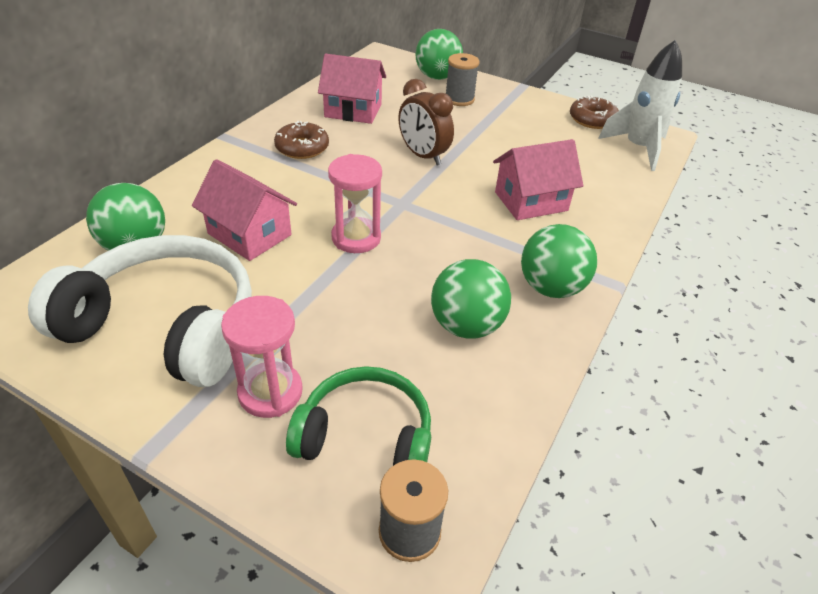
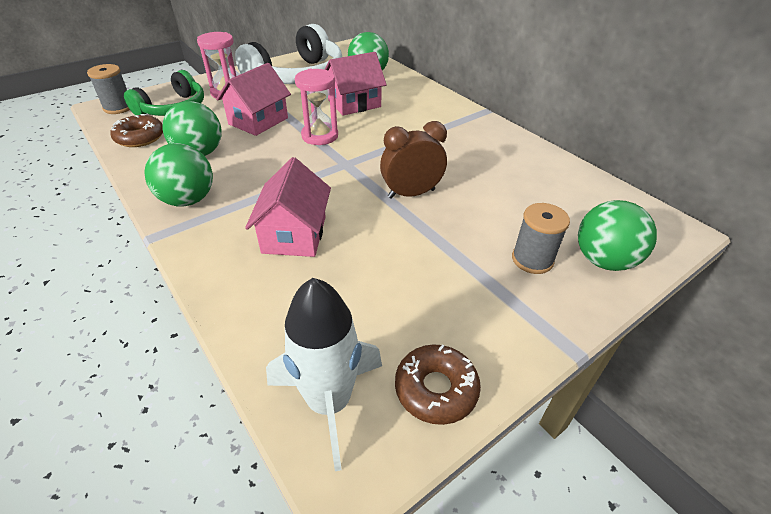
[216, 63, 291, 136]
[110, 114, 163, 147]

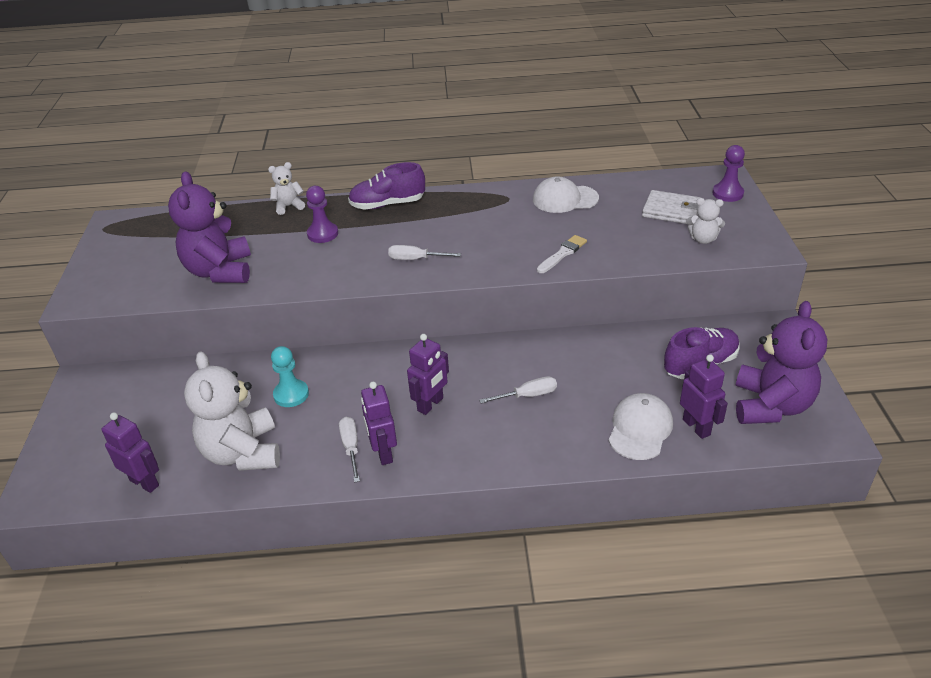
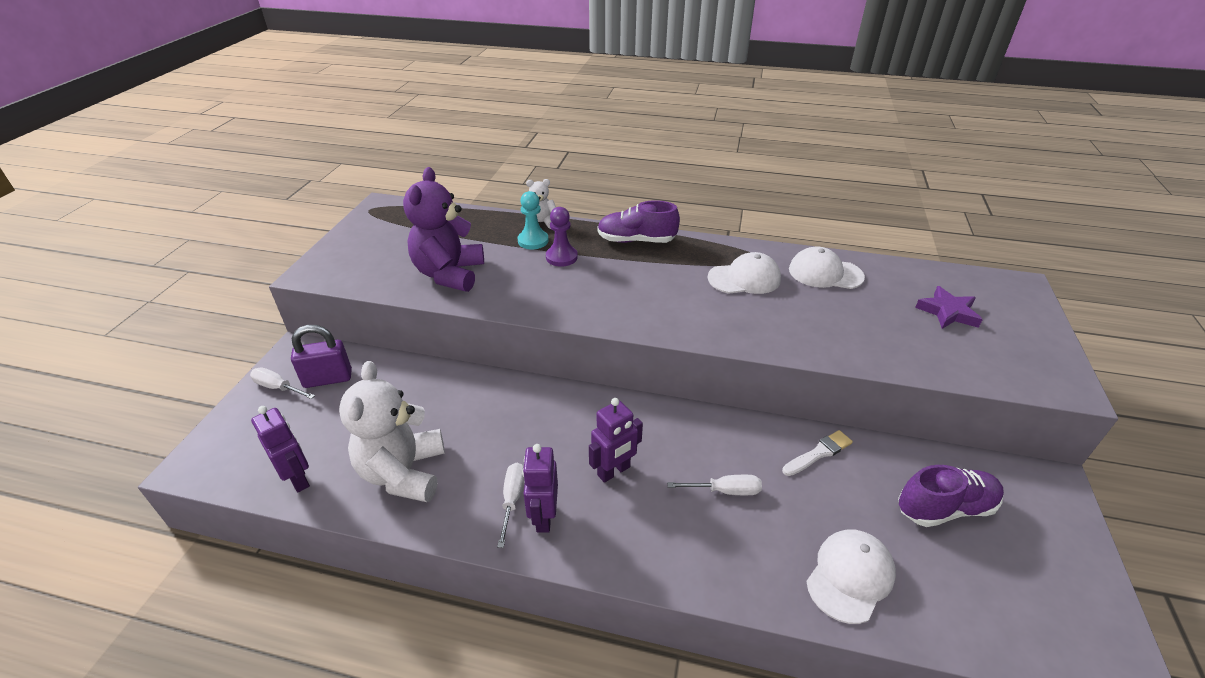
[712, 145, 745, 202] (first image)
[915, 286, 983, 329]
[686, 198, 725, 244] (first image)
[782, 430, 853, 476]
[250, 367, 315, 399]
[735, 301, 828, 424] (first image)
[518, 191, 549, 249]
[680, 354, 728, 439] (first image)
[707, 252, 781, 294]
[291, 325, 352, 388]

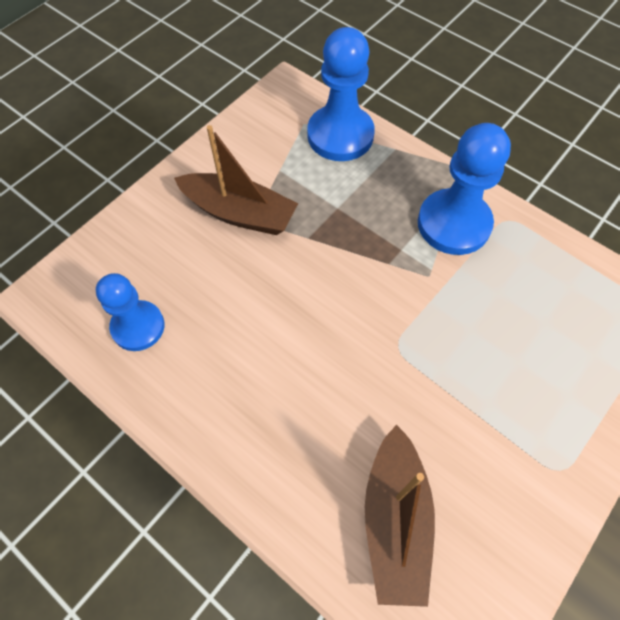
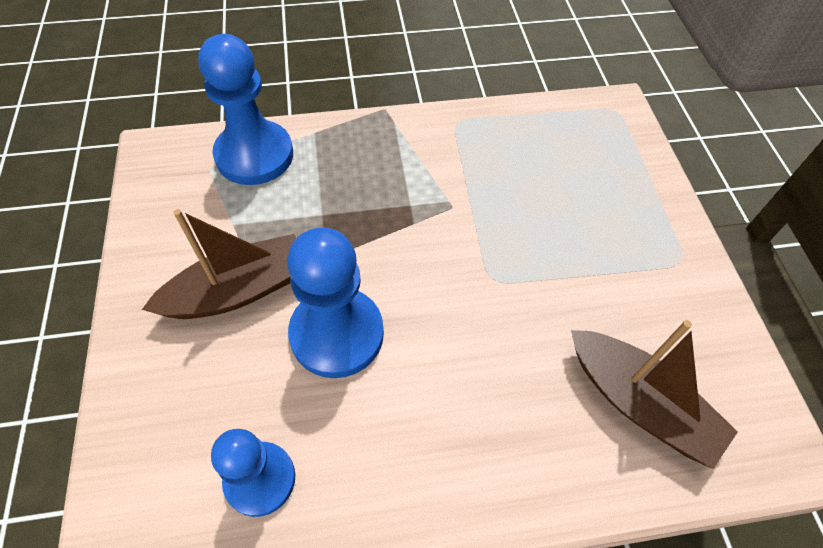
[287, 228, 384, 378]

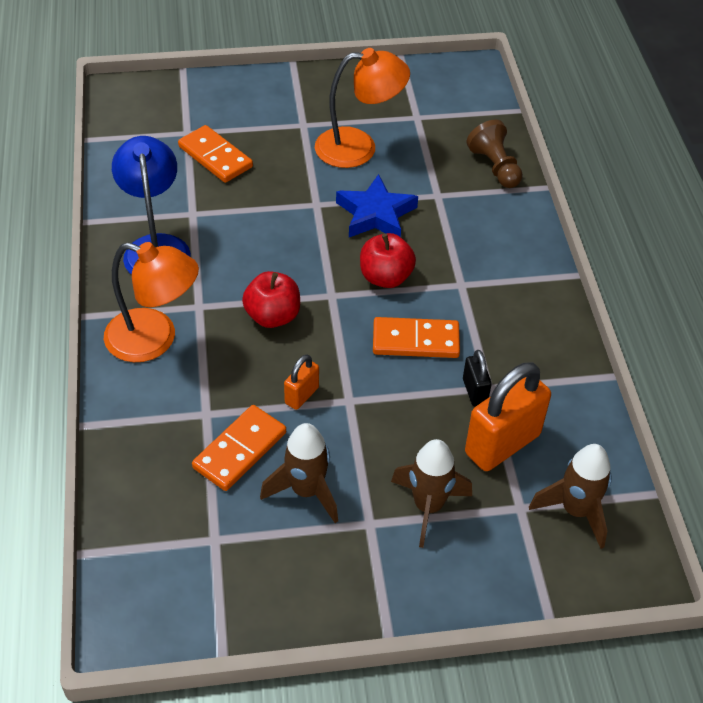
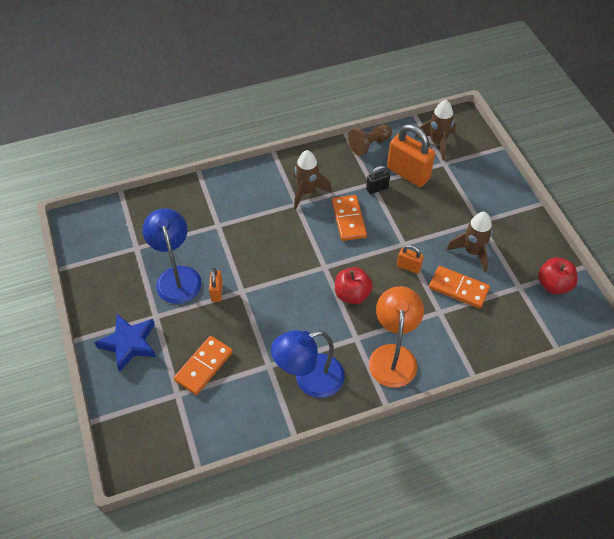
[142, 208, 202, 304]
[348, 124, 392, 156]
[94, 314, 156, 372]
[538, 258, 578, 294]
[294, 150, 332, 209]
[209, 268, 223, 302]

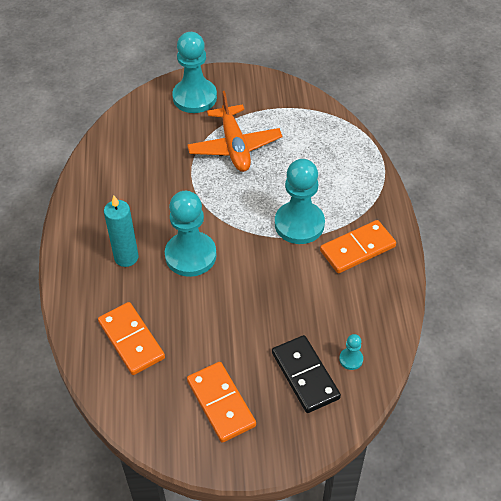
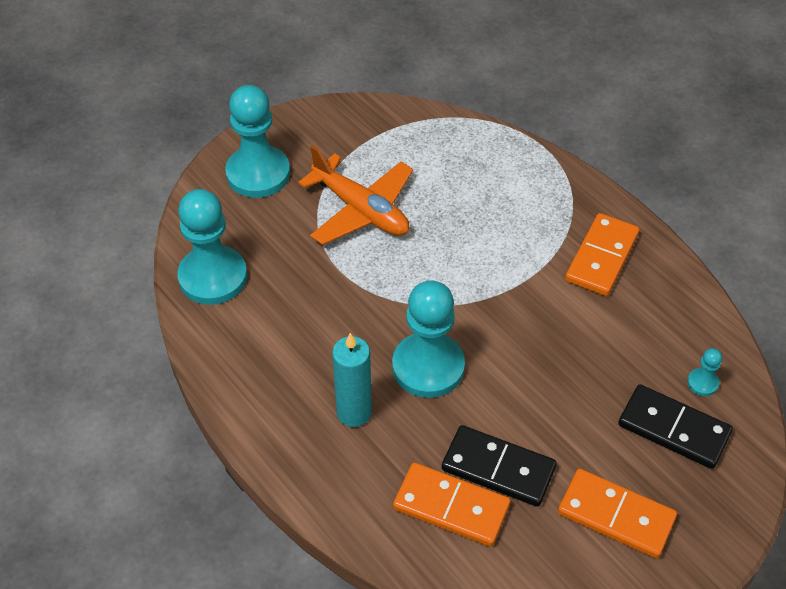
[177, 189, 247, 305]
[442, 425, 557, 507]

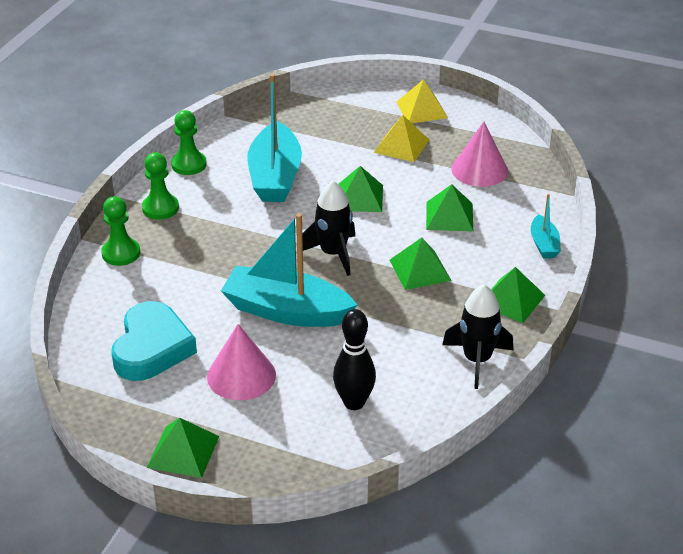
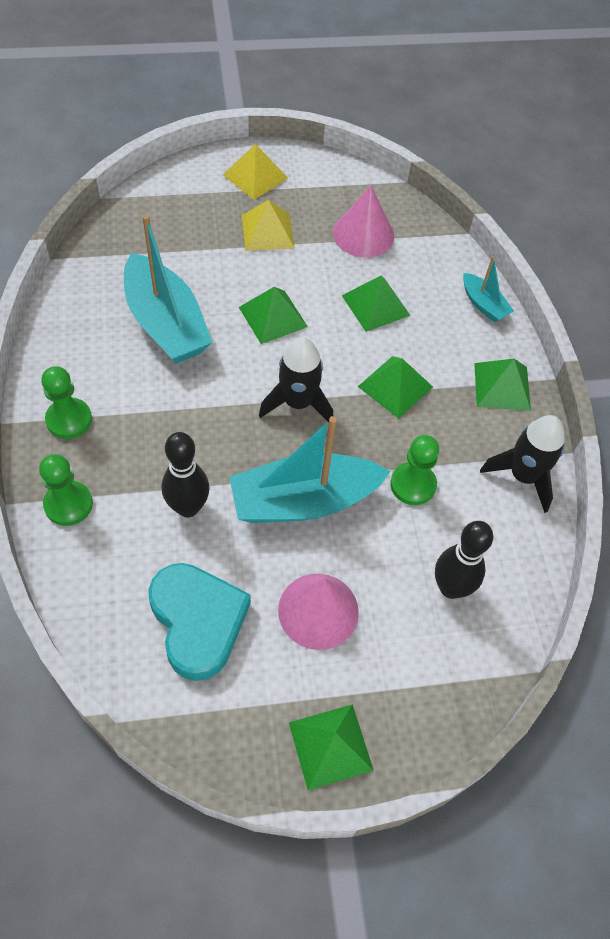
[390, 435, 439, 505]
[162, 432, 209, 517]

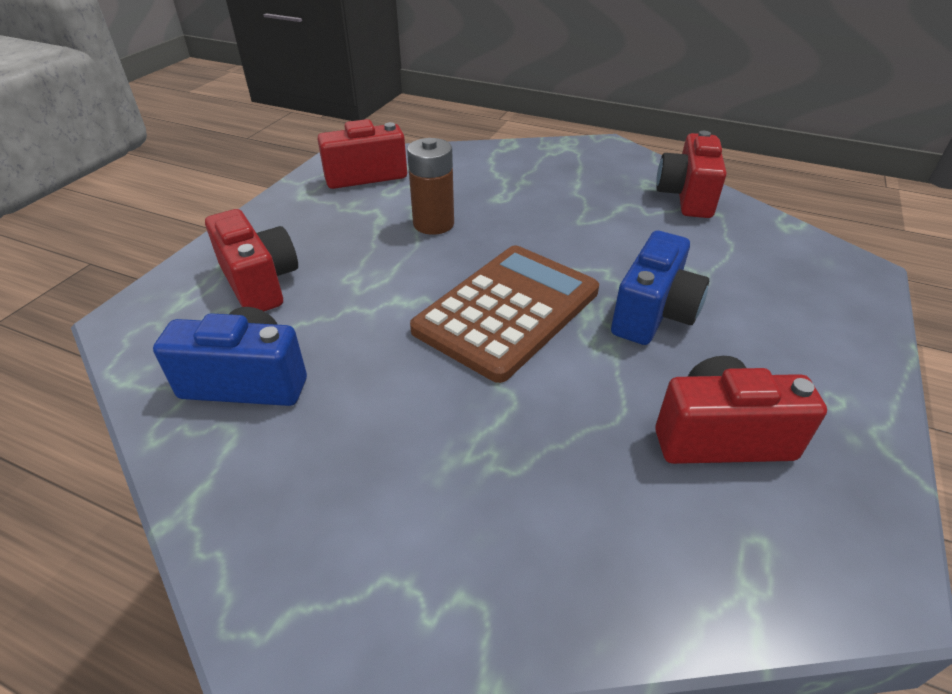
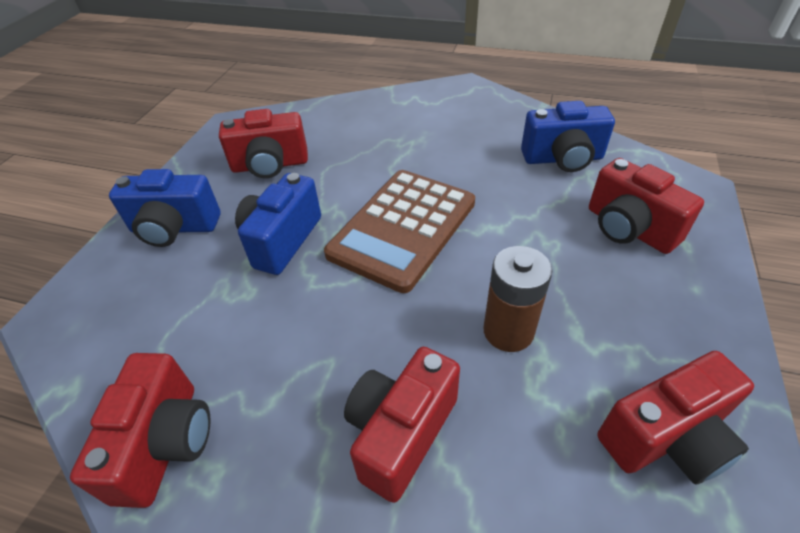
[109, 169, 221, 247]
[344, 347, 460, 503]

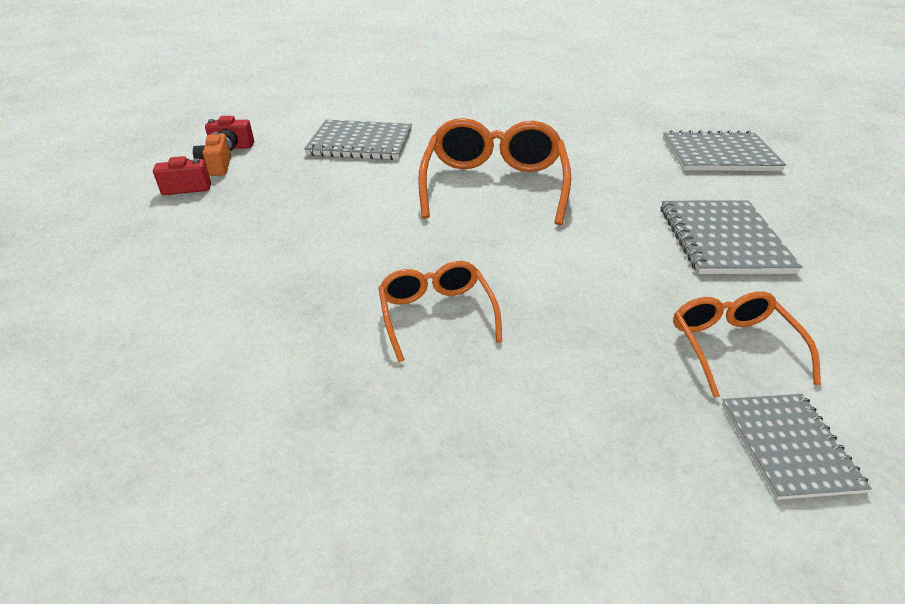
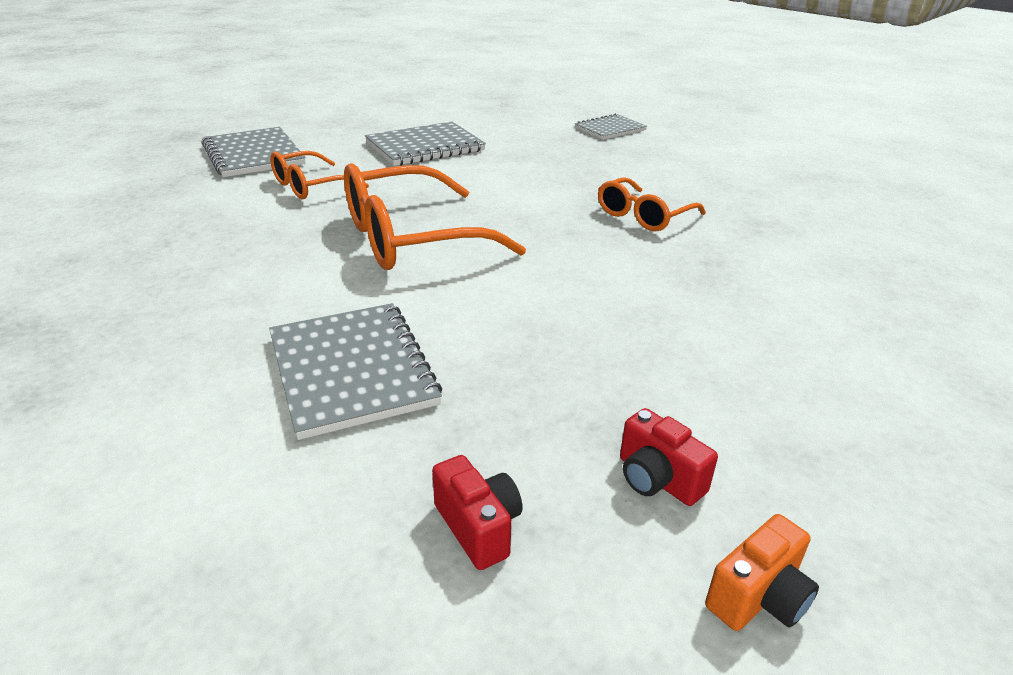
[705, 514, 819, 631]
[270, 151, 369, 199]

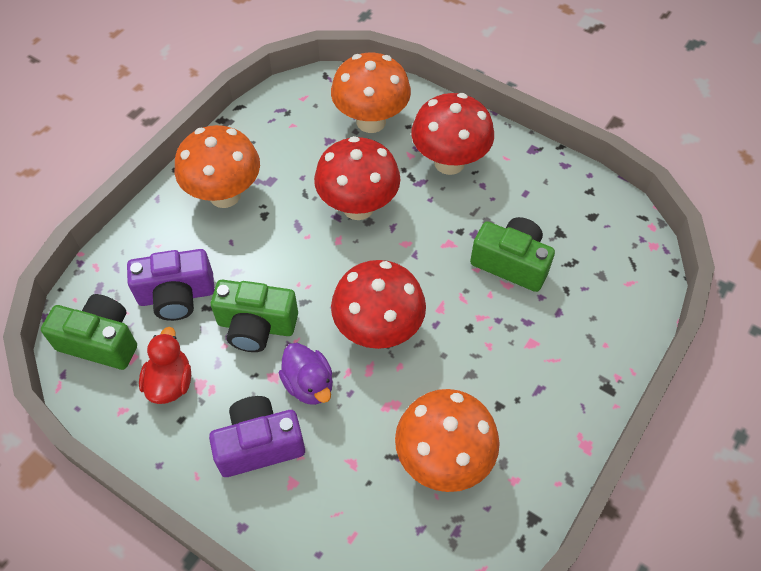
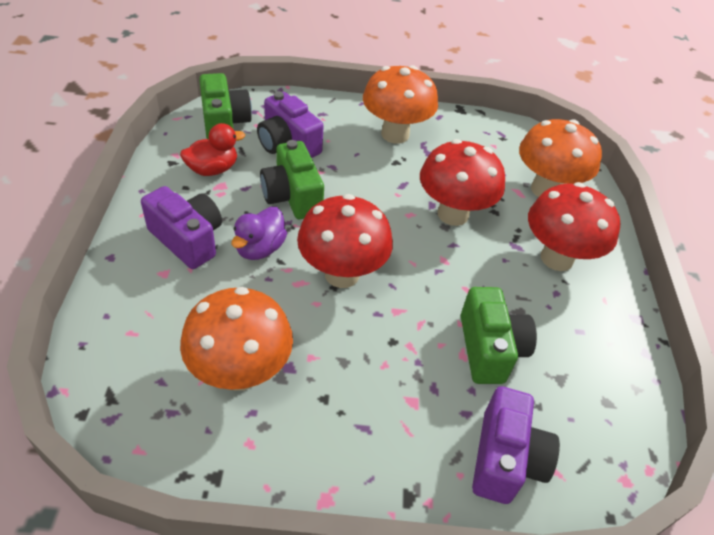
[472, 386, 560, 504]

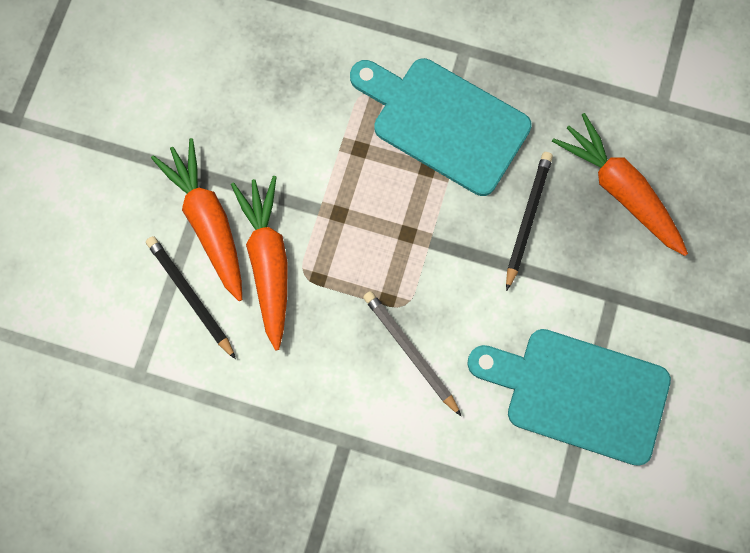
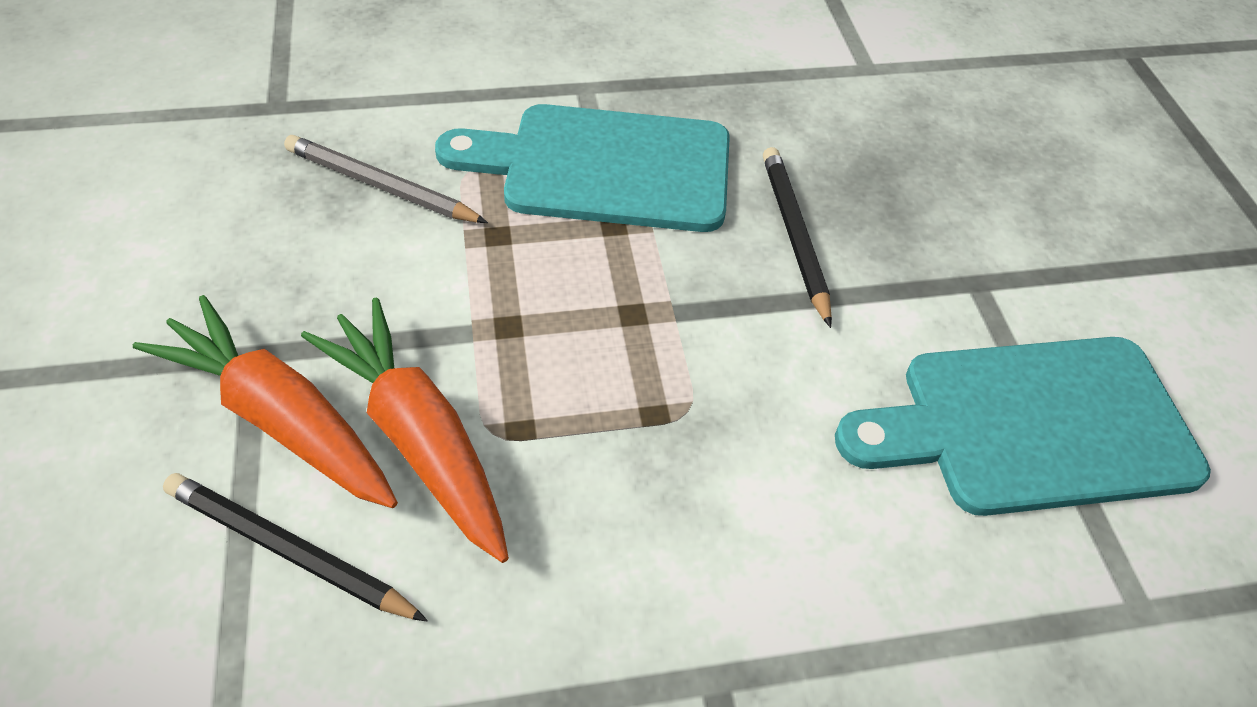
[552, 113, 688, 256] (first image)
[284, 135, 488, 223]

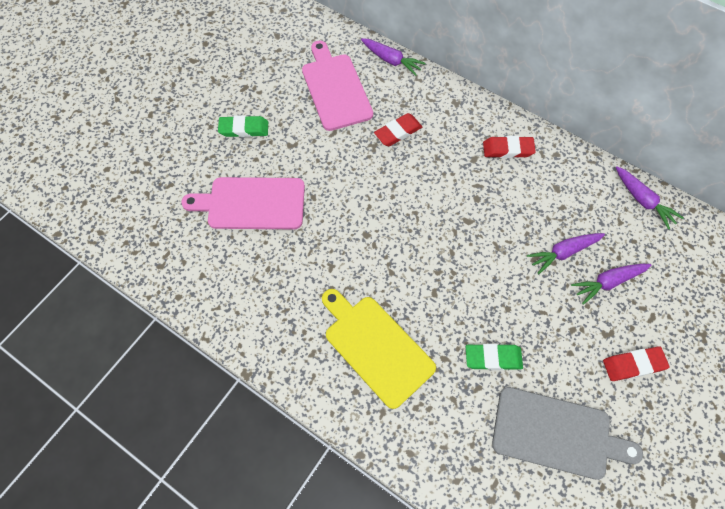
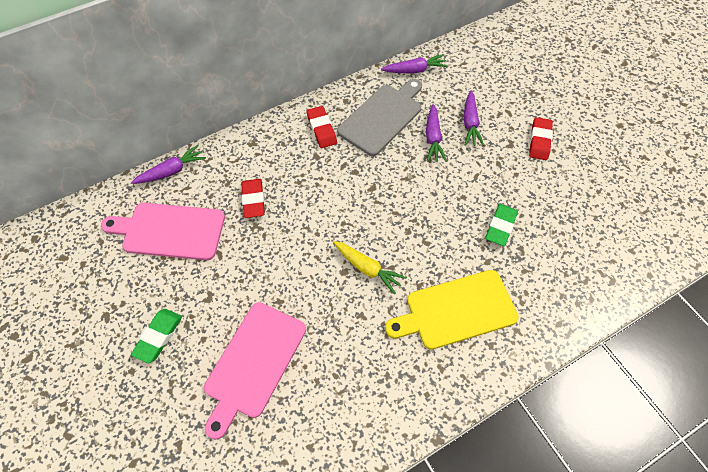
[307, 106, 337, 148]
[337, 79, 422, 156]
[333, 241, 407, 295]

